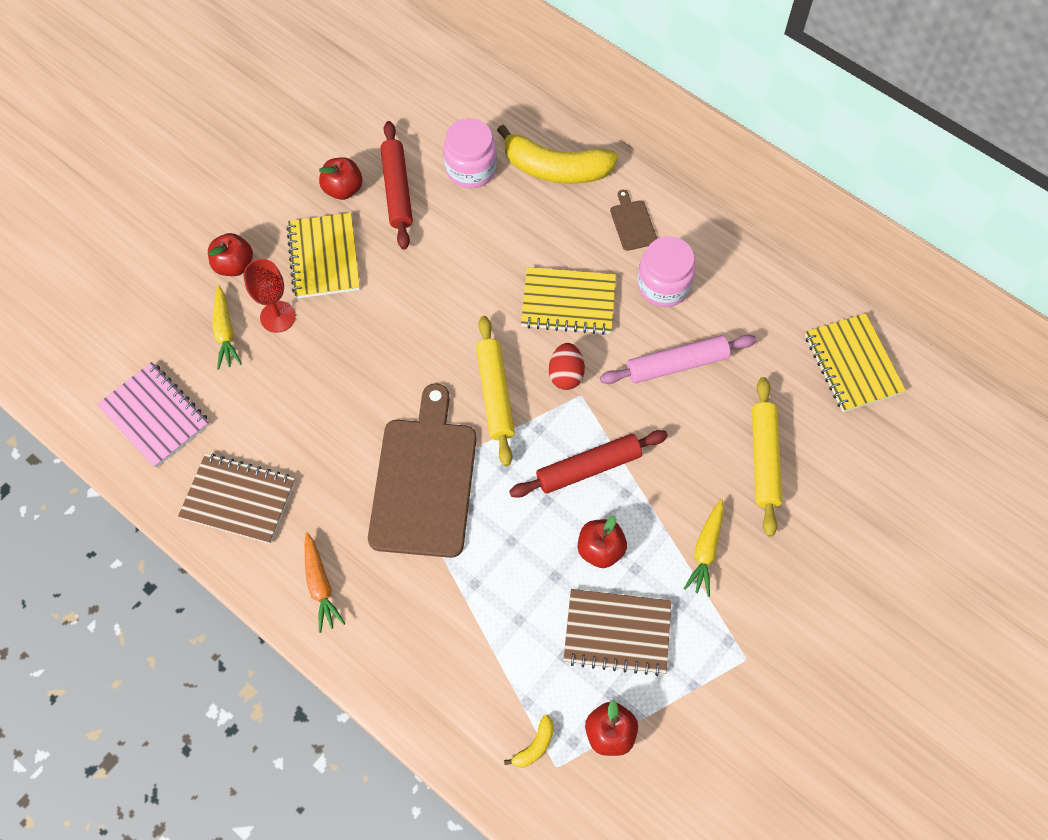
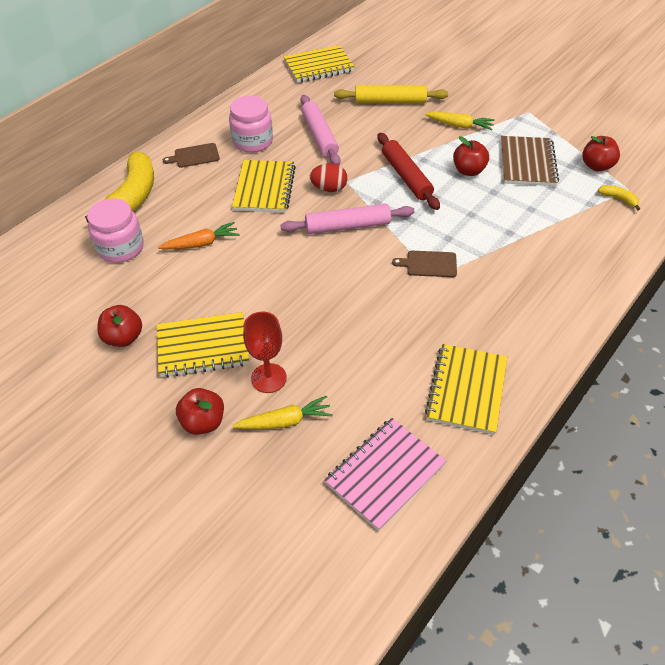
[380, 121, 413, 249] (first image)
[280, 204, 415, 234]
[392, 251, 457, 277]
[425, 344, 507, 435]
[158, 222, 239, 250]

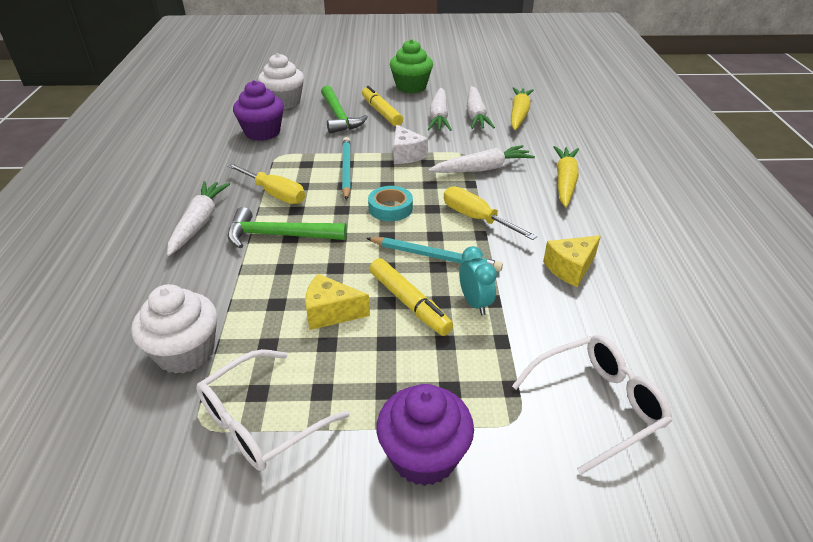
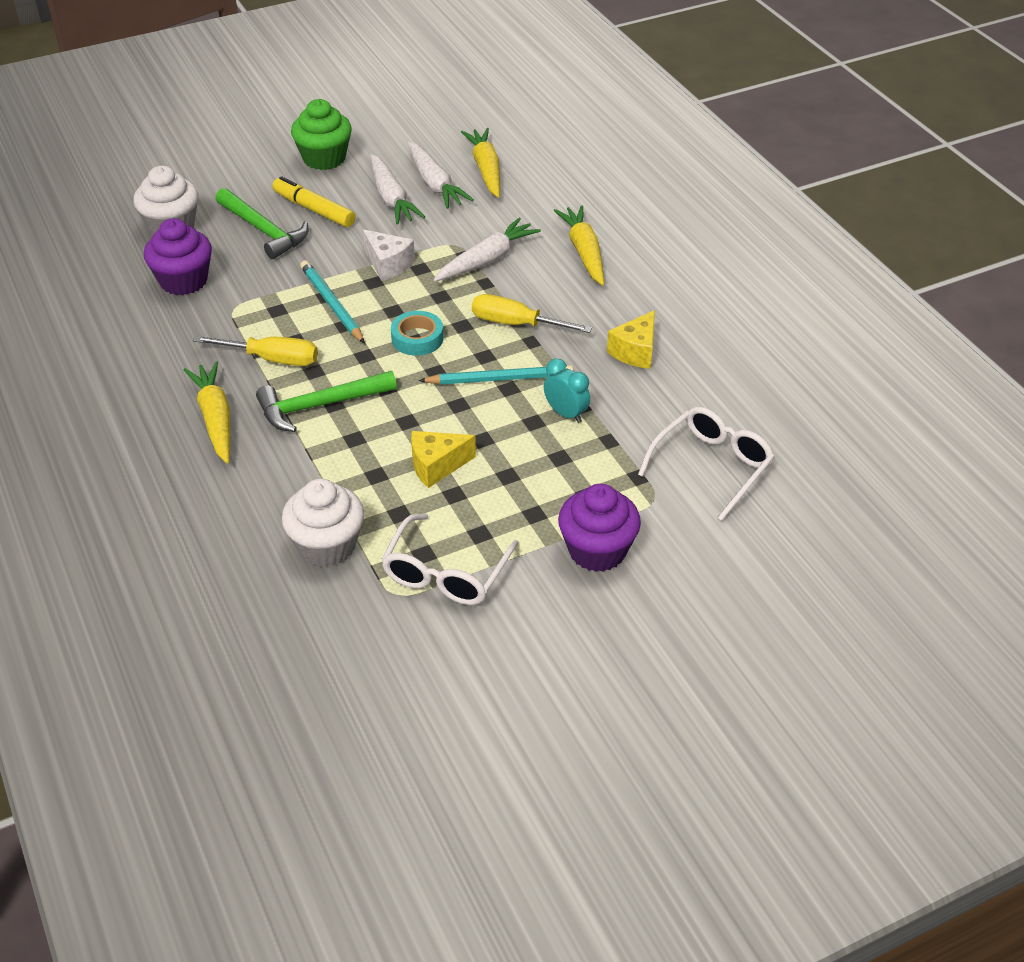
[184, 361, 230, 464]
[370, 258, 453, 336] (first image)

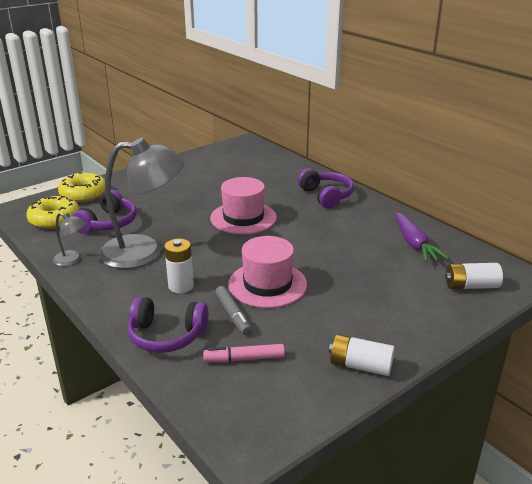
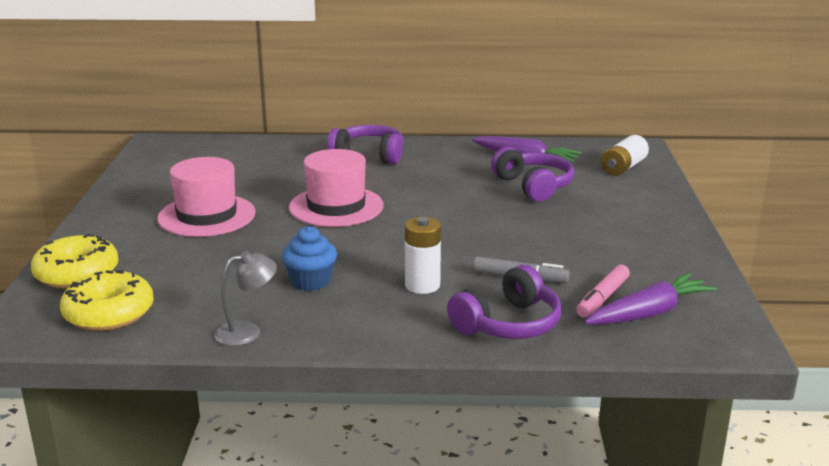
[282, 226, 337, 291]
[491, 147, 574, 202]
[157, 157, 256, 237]
[329, 334, 394, 376] (first image)
[584, 273, 717, 325]

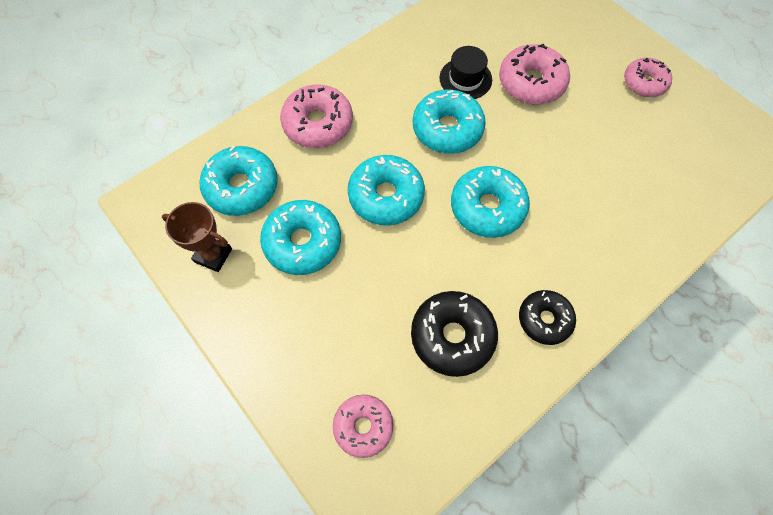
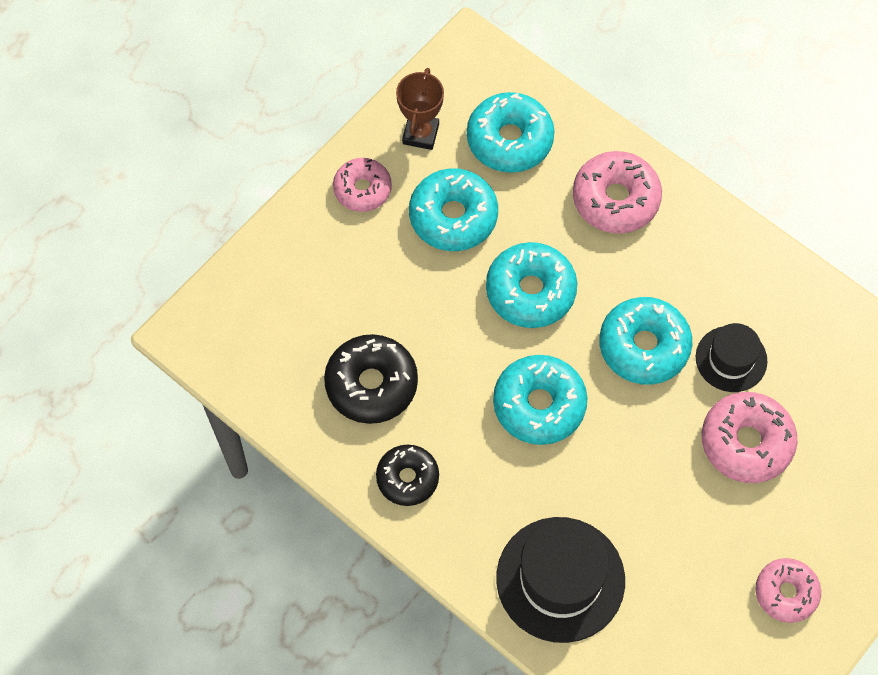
[333, 158, 392, 212]
[496, 517, 625, 643]

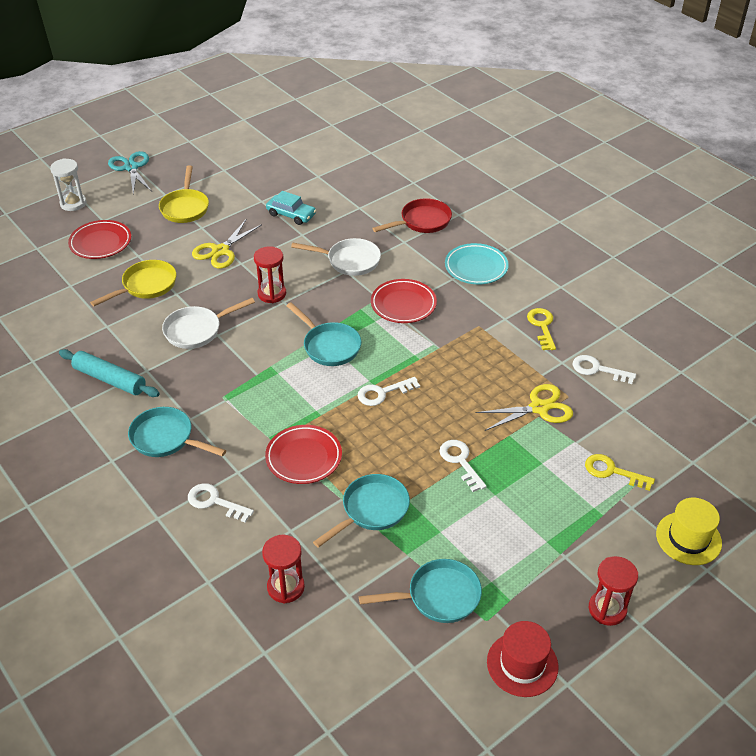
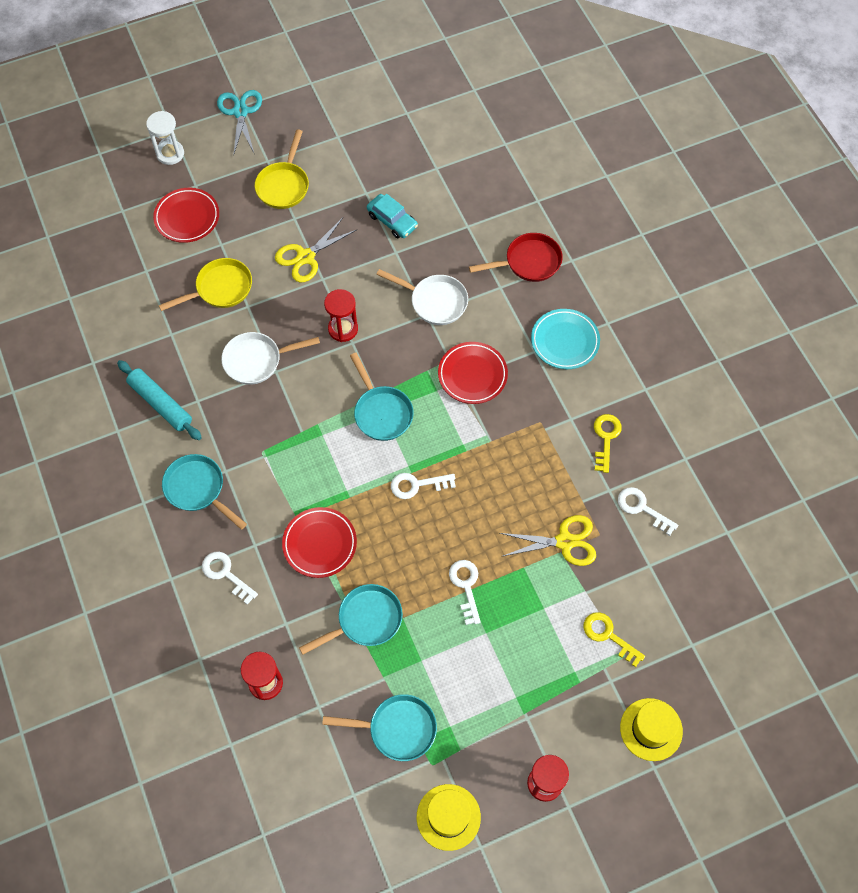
[417, 784, 481, 851]

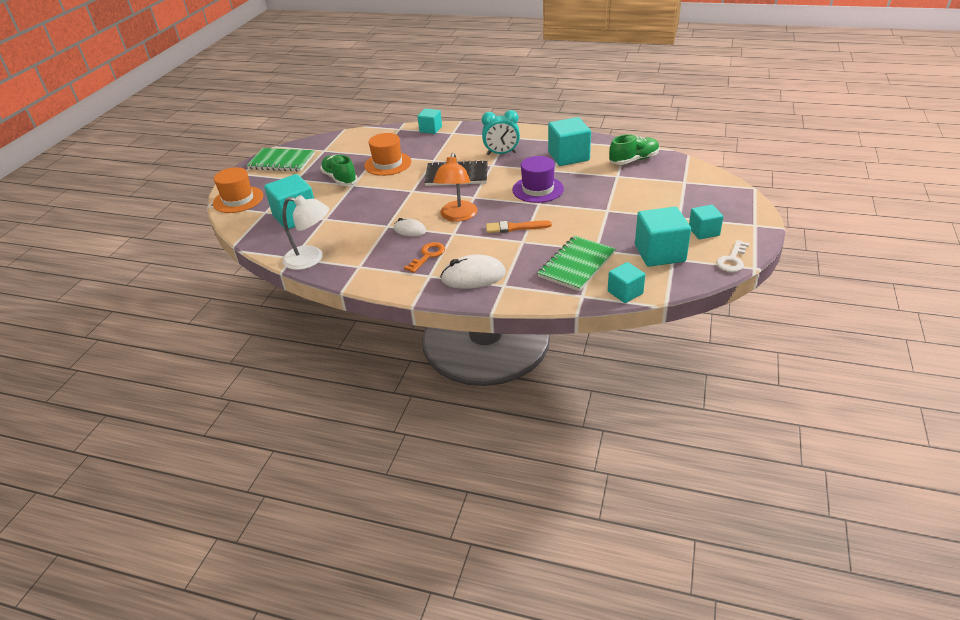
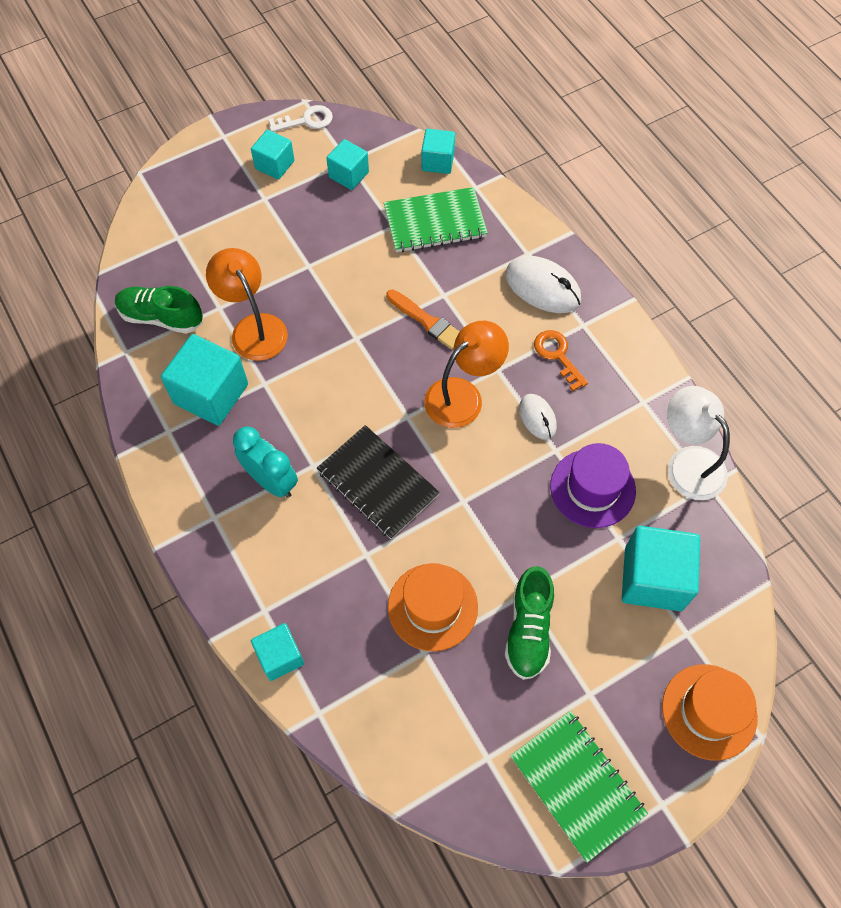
[550, 443, 636, 528]
[327, 139, 369, 190]
[534, 330, 588, 391]
[206, 248, 288, 361]

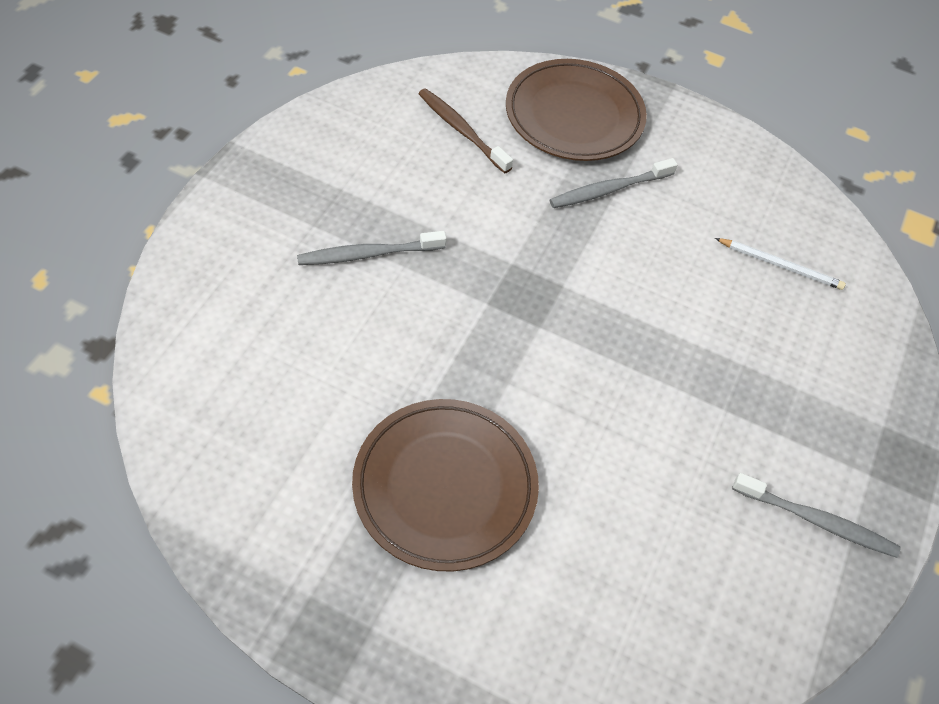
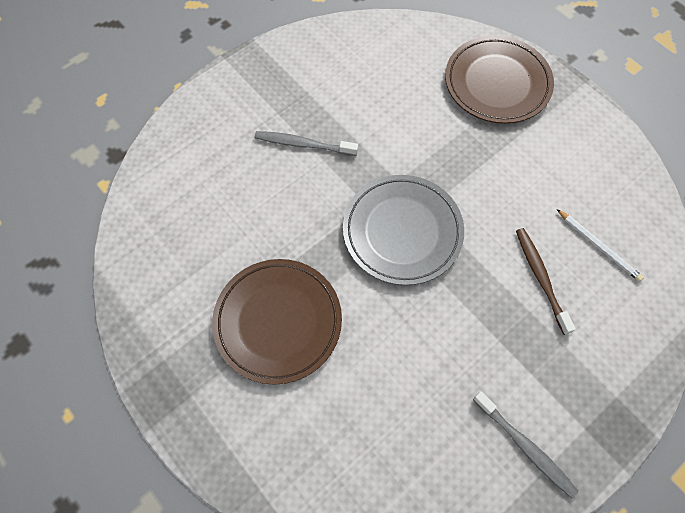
[516, 228, 576, 335]
[550, 158, 678, 208] (first image)
[343, 175, 464, 285]

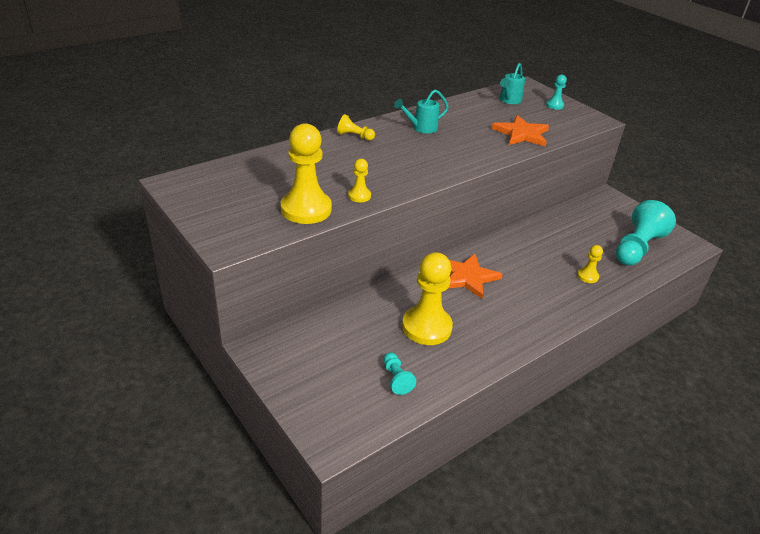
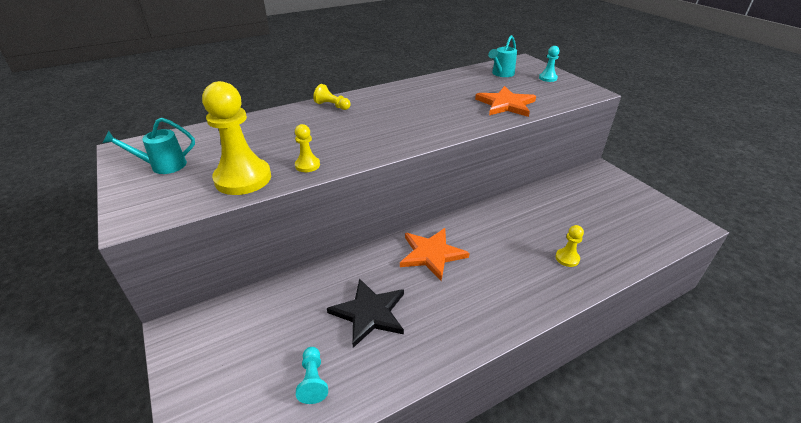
[103, 118, 195, 174]
[616, 200, 676, 265] (first image)
[327, 278, 404, 348]

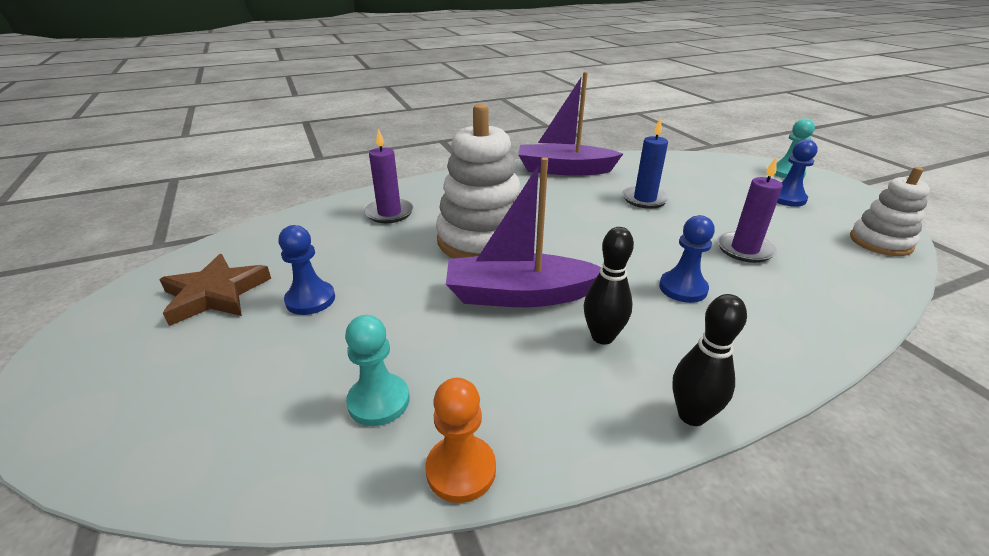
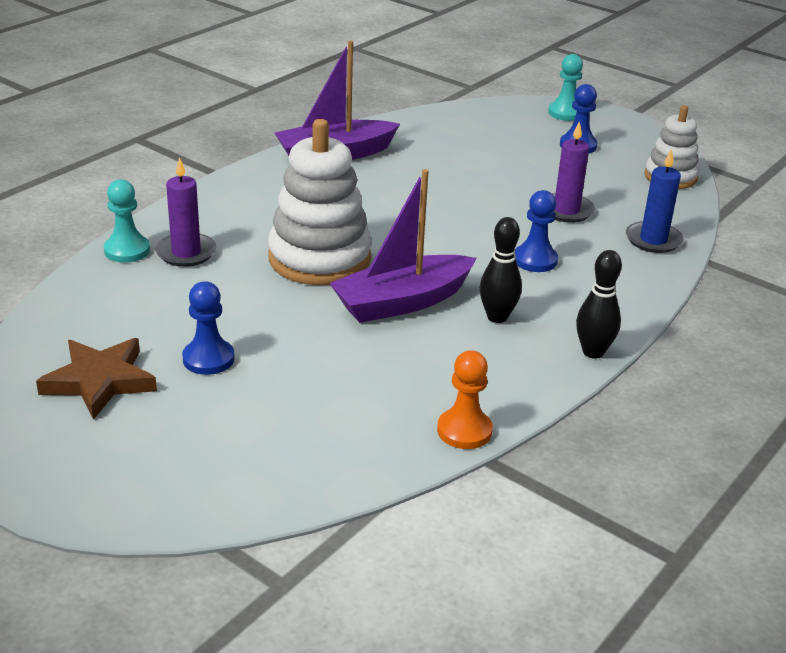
[626, 149, 684, 253]
[104, 179, 150, 263]

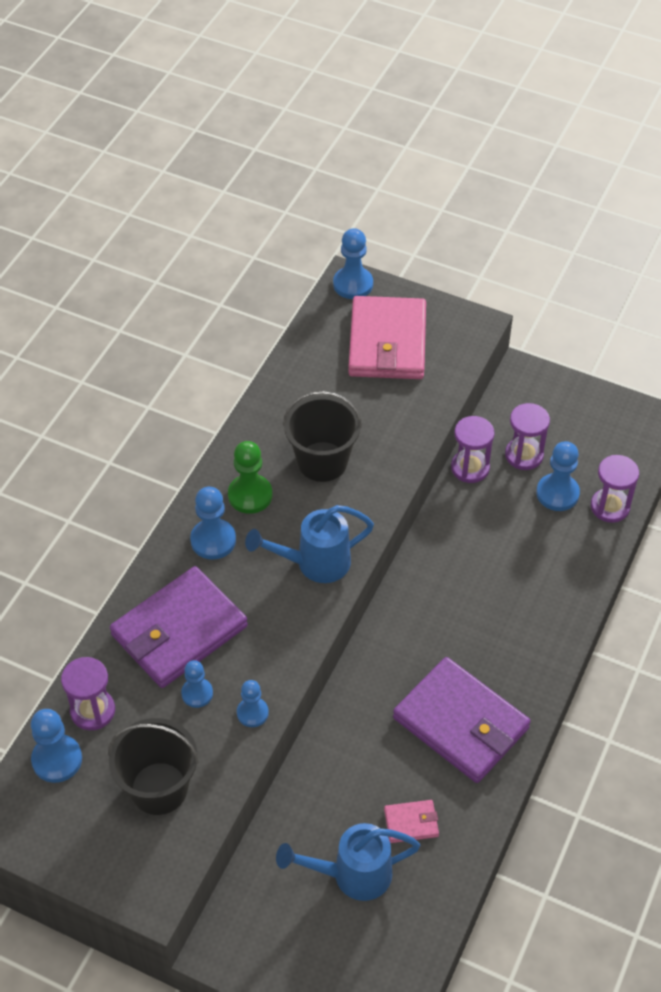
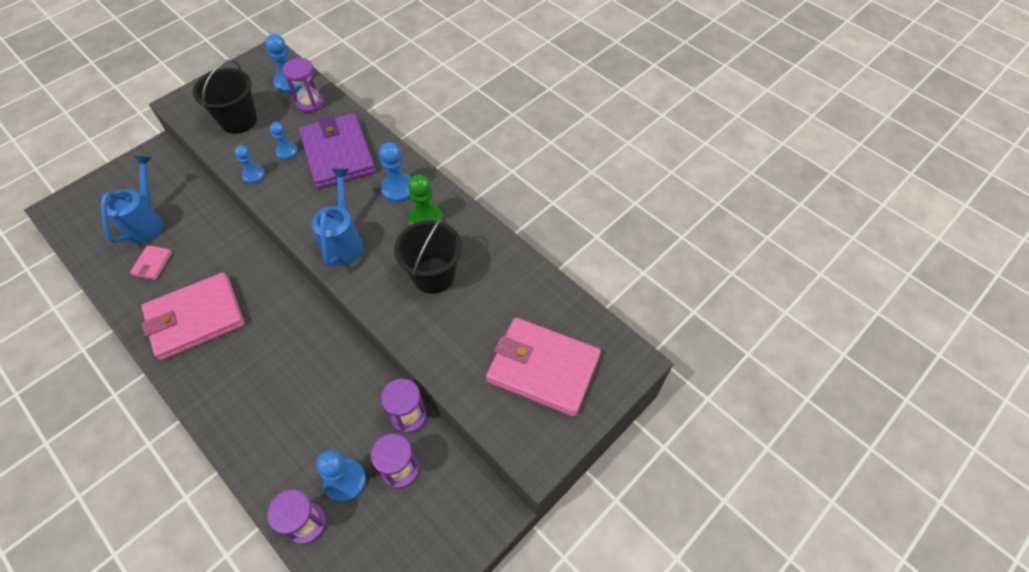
[333, 228, 373, 299] (first image)
[141, 272, 245, 361]

